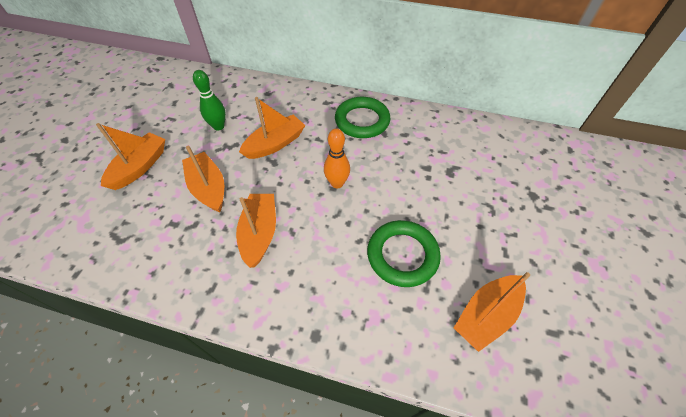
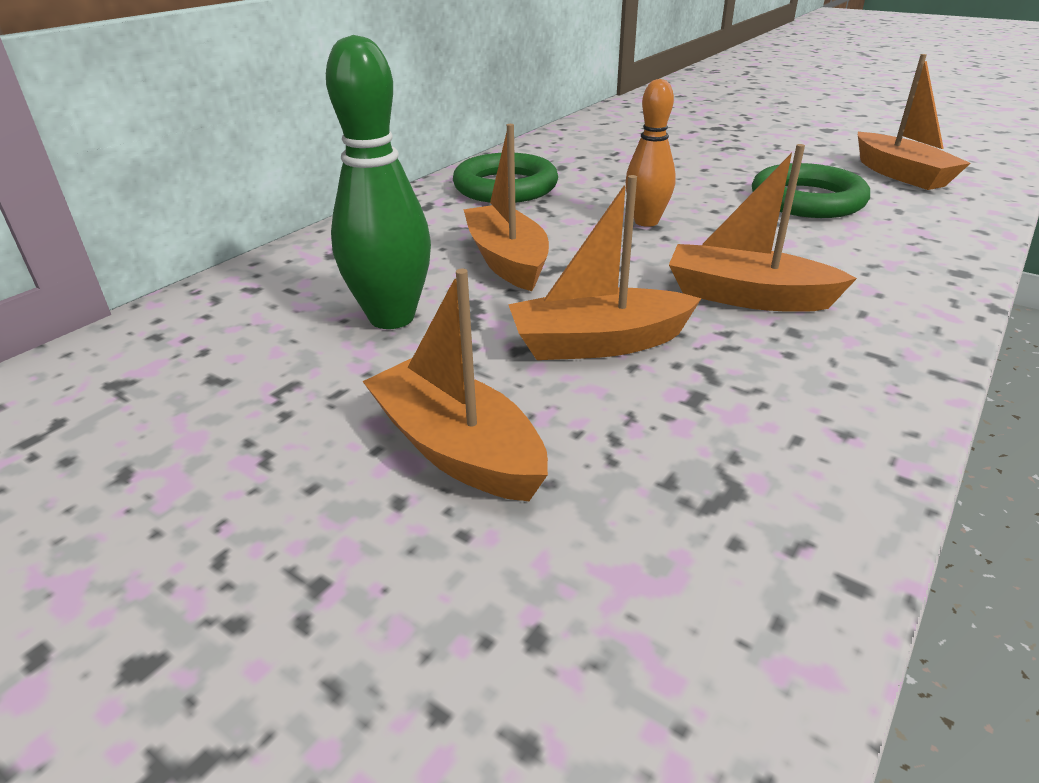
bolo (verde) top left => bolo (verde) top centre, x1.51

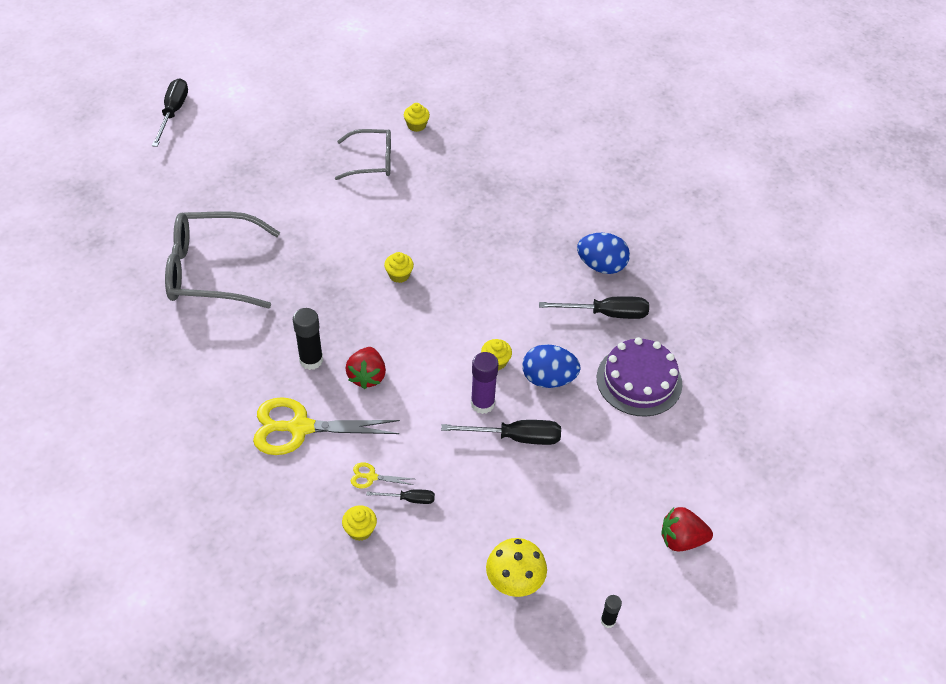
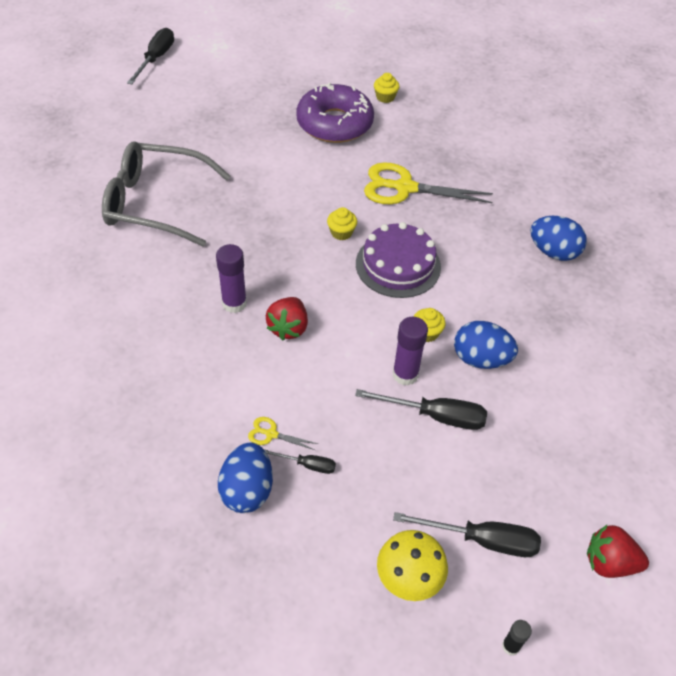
tijeras (amarillo) (no. 1 from left in the first image) centre => tijeras (amarillo) (no. 2 from left) top centre, shifted
destornillador (negro) (no. 4 from left) centre => destornillador (negro) (no. 4 from left) bottom right, shifted
tarta (morado) middle right => tarta (morado) centre, shifted
gafas (gris) (no. 2 from left) top centre => rosquilla (morado) top centre
magdalena (amarillo) (no. 1 from left) bottom centre => huevo (azul) (no. 1 from left) bottom centre
barra de pegamento (negro) (no. 1 from left) middle left => barra de pegamento (morado) (no. 1 from left) centre

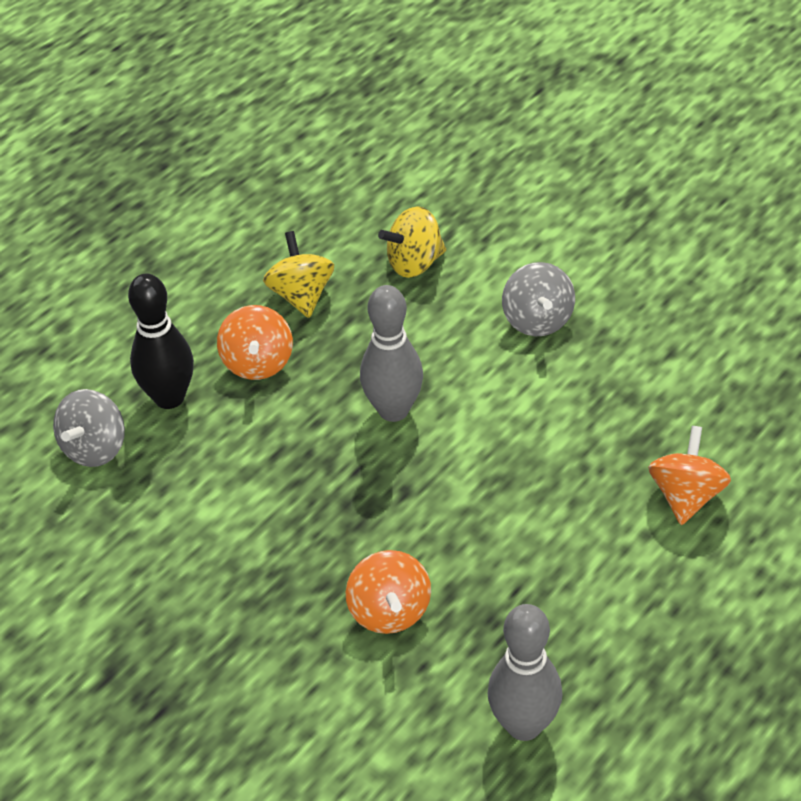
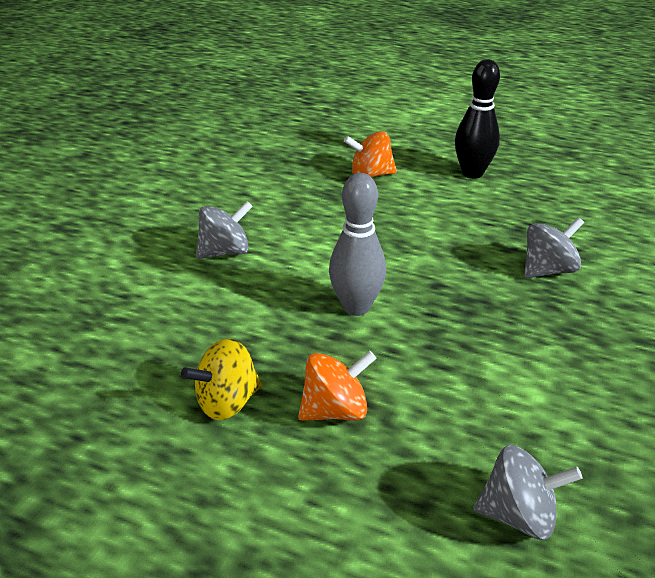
peonza (amarillo) (no. 2 from left) top centre => nothing
bolo (gris) (no. 2 from left) bottom centre => nothing
bolo (negro) middle left => bolo (negro) top right, shifted
peonza (naranja) (no. 2 from left) bottom centre => peonza (gris) (no. 3 from left) middle right

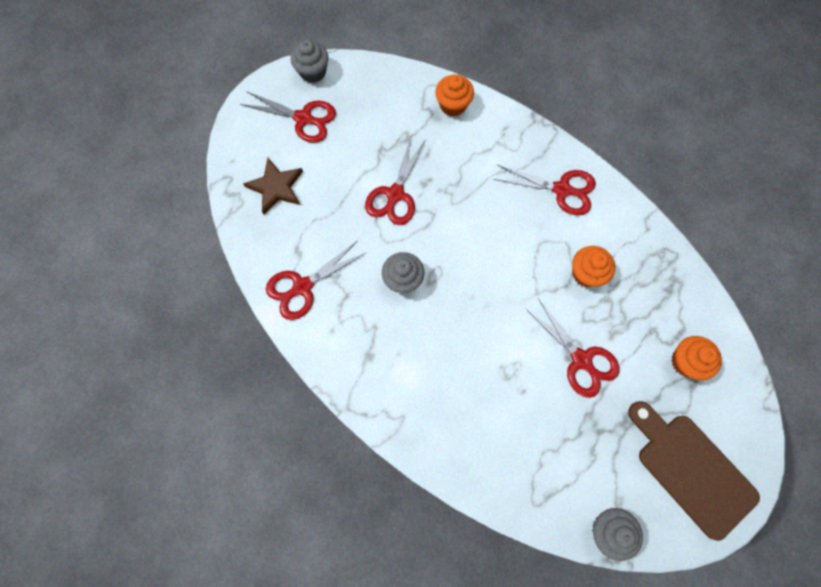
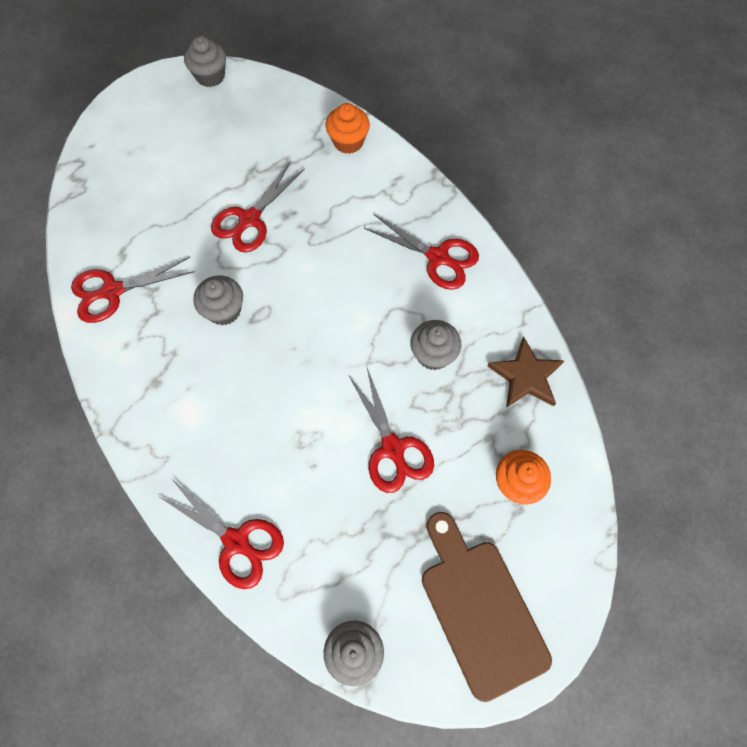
tijeras (rojo) (no. 1 from left in the first image) top centre => tijeras (rojo) (no. 2 from left) bottom left, shifted
estrella (marrón) top left => estrella (marrón) middle right, shifted
magdalena (naranja) (no. 2 from left) middle right => magdalena (gris) (no. 4 from left) centre

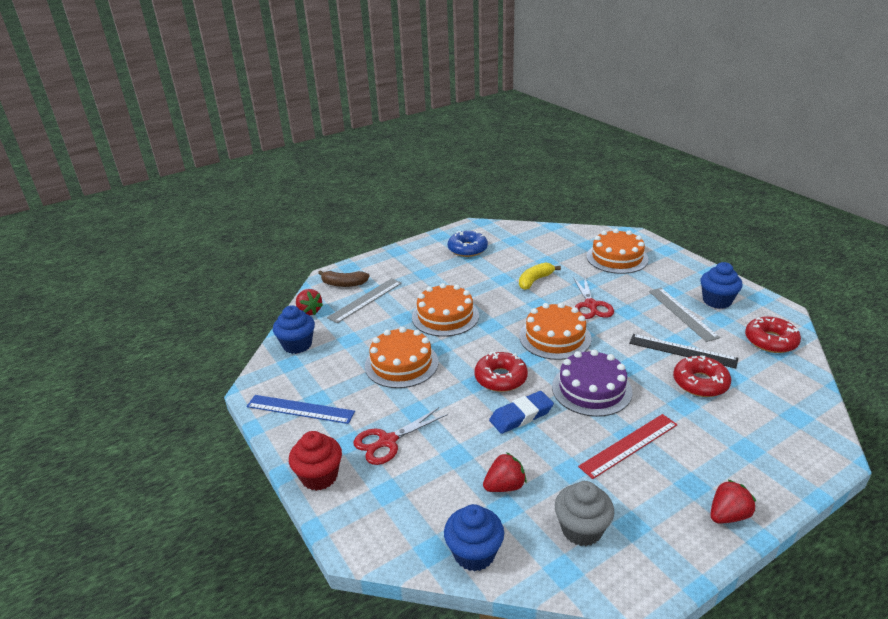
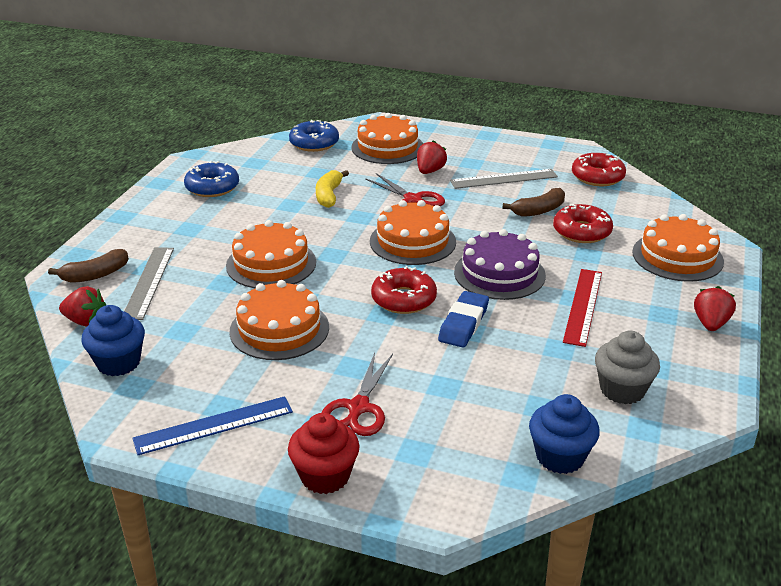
magdalena (azul) (no. 3 from left) middle right => nothing
nothing => rosquilla (azul) (no. 2 from left) top centre
nothing => tarta (naranja) (no. 5 from left) middle right
fresa (rojo) (no. 2 from left) bottom centre => fresa (rojo) (no. 2 from left) top centre, shifted
regla (negro) middle right => plátano (marrón) (no. 2 from left) middle right
regla (gris) (no. 2 from left) middle right => regla (gris) (no. 2 from left) top centre, 45 degrees counterclockwise

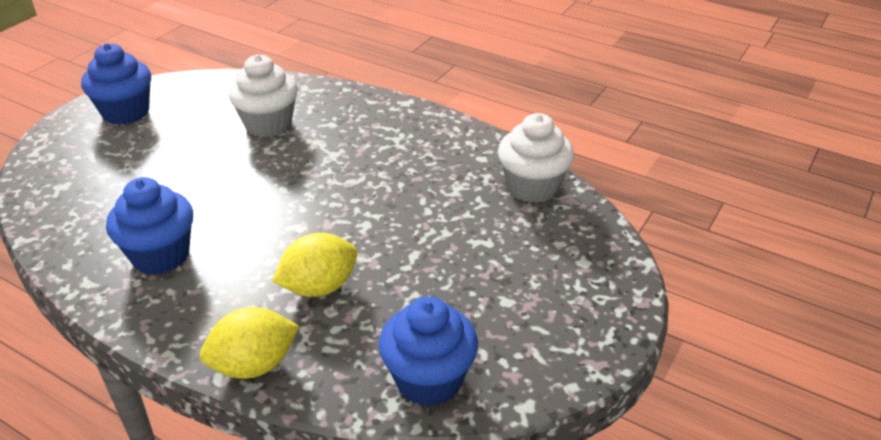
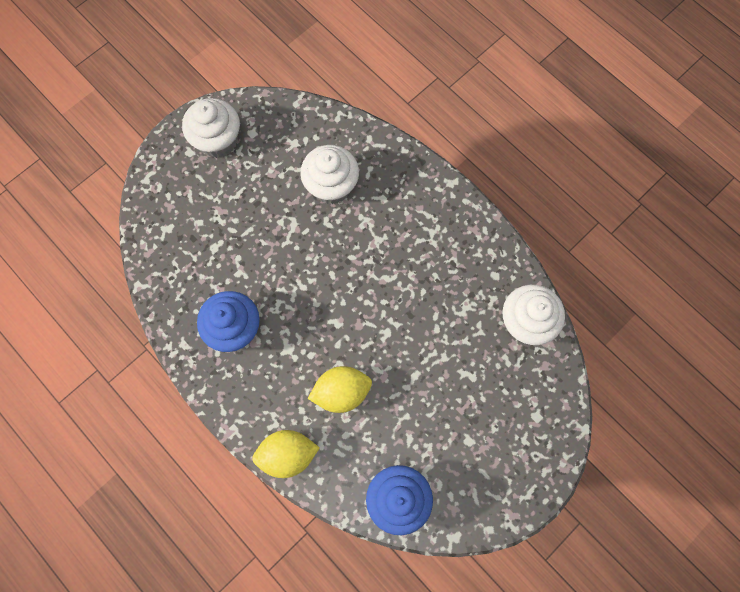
magdalena (azul) (no. 1 from left) top left => magdalena (blanco) (no. 1 from left) top left

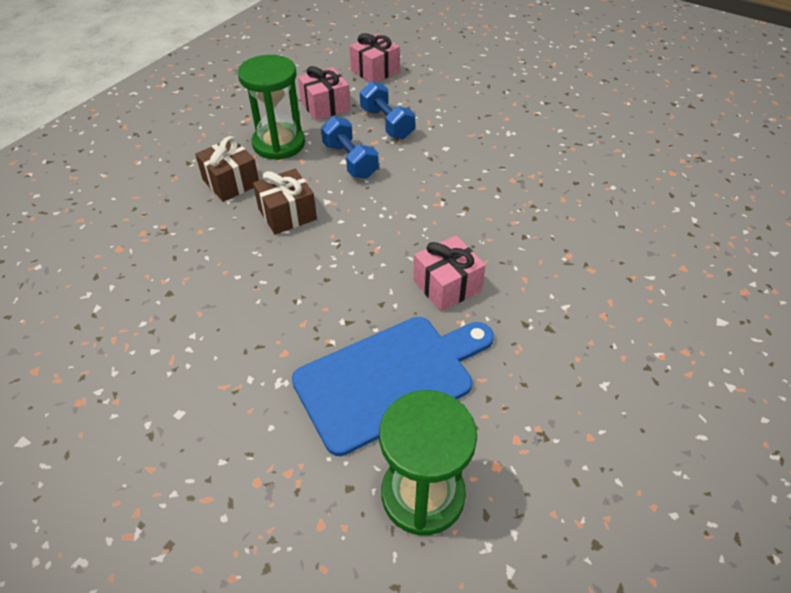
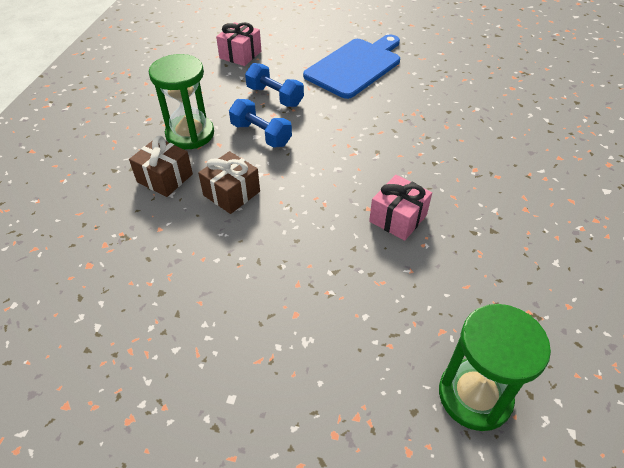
regalo (rosa) (no. 1 from left) top centre => nothing
tabla de cortar (azul) centre => tabla de cortar (azul) top centre, shifted

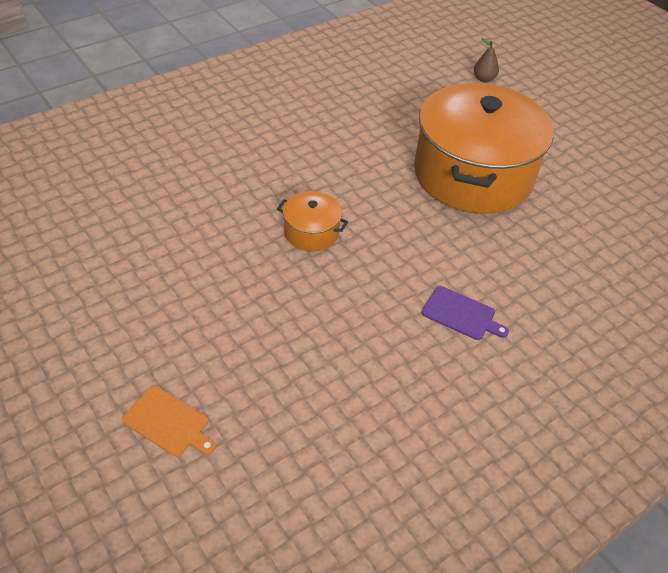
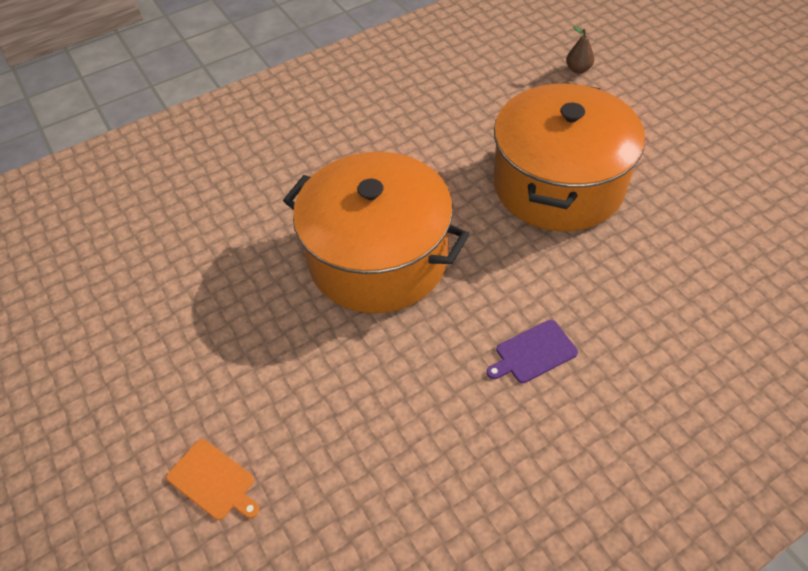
tabla de cortar (morado) middle right => tabla de cortar (morado) centre, 120 degrees clockwise
olla (naranja) (no. 1 from left) centre, x2.39

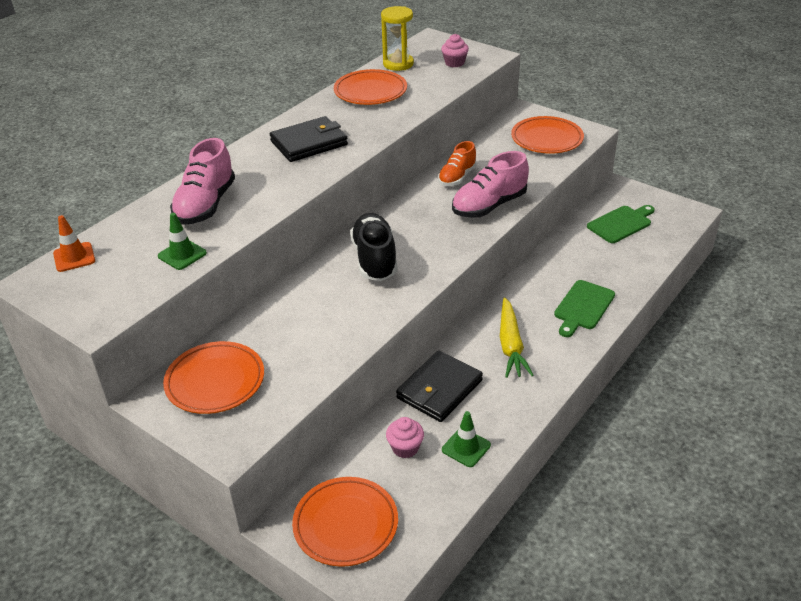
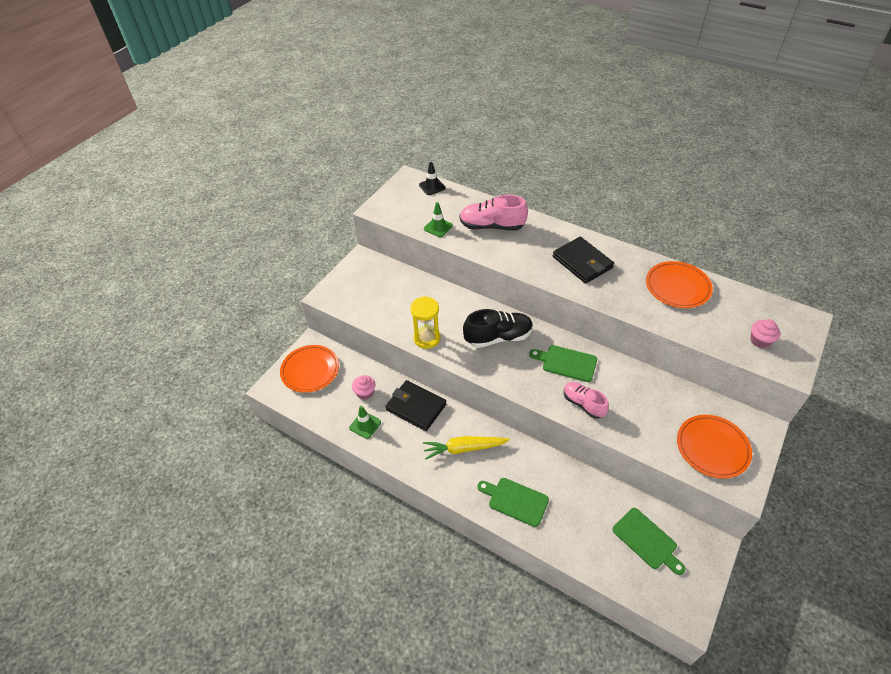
plato (naranja) (no. 1 from left) middle left => nothing
zapato (naranja) top centre => nothing
nothing => tabla de cortar (verde) (no. 2 from left) centre
reloj de arena (amarillo) top centre => reloj de arena (amarillo) centre, shifted
cono de tráfico (naranja) middle left => cono de tráfico (negro) top centre
zapato (rosa) (no. 2 from left) top centre => zapato (rosa) (no. 2 from left) centre, x0.65

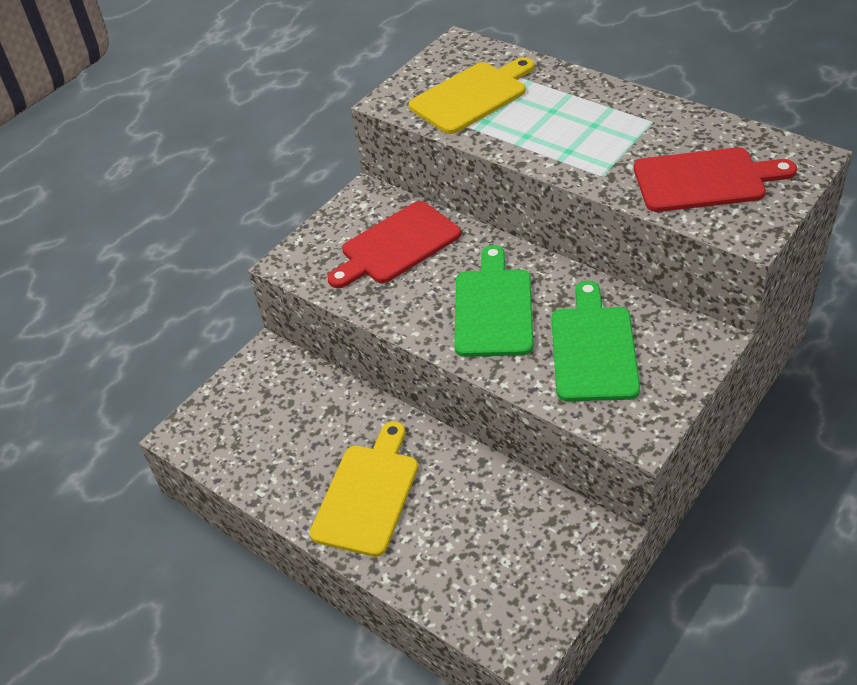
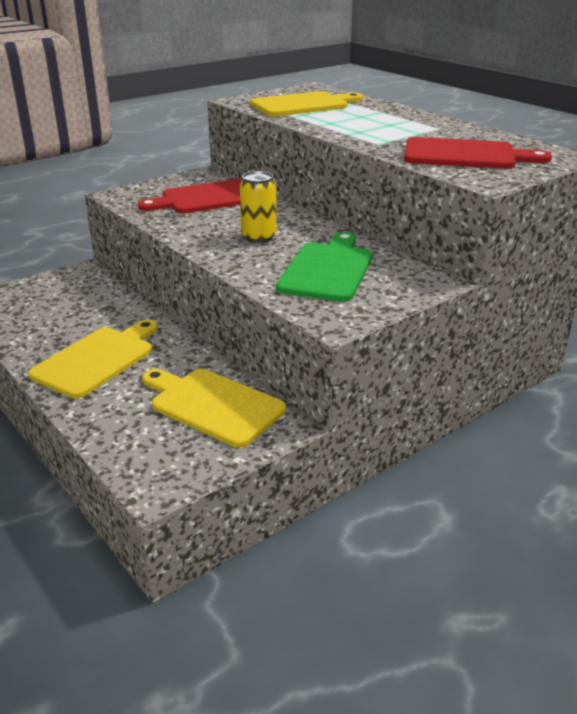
nothing => tabla de cortar (amarillo) (no. 2 from left) centre
tabla de cortar (verde) (no. 1 from left) centre => lata (amarillo) top centre

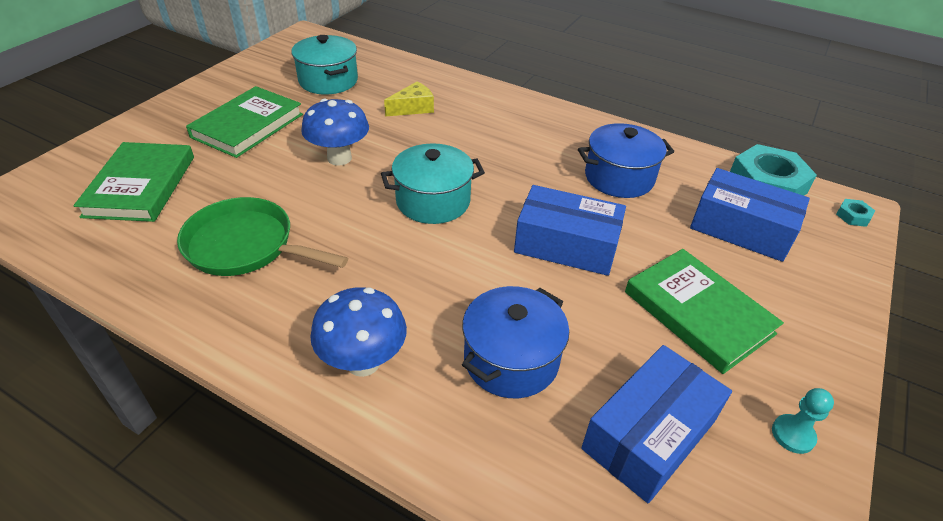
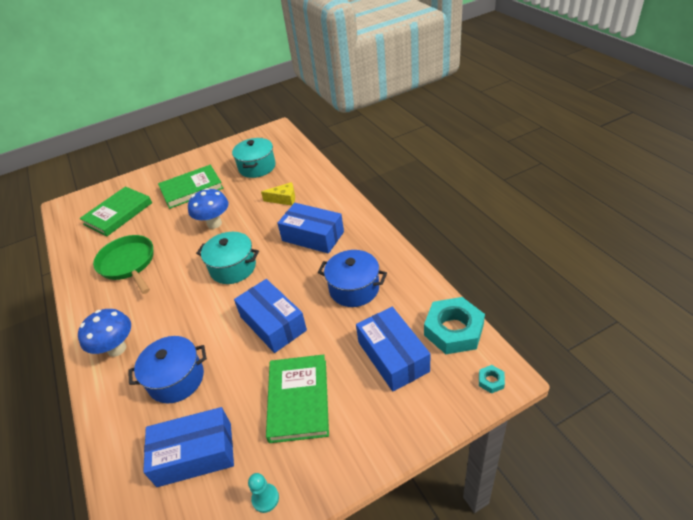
nothing => caja (azul) (no. 3 from left) centre

